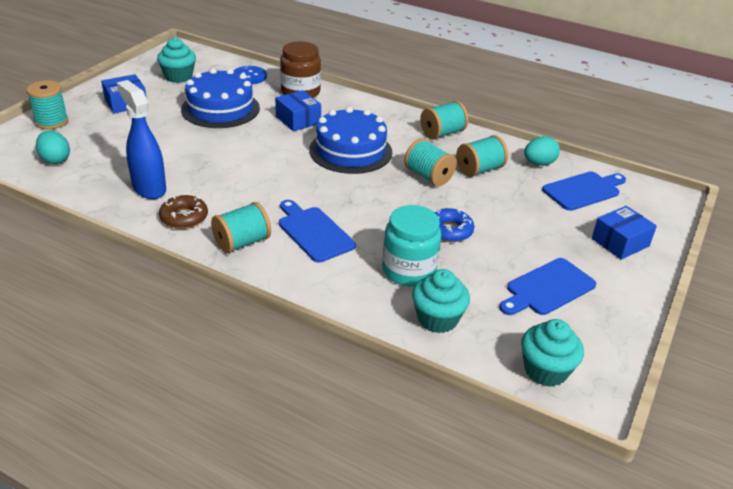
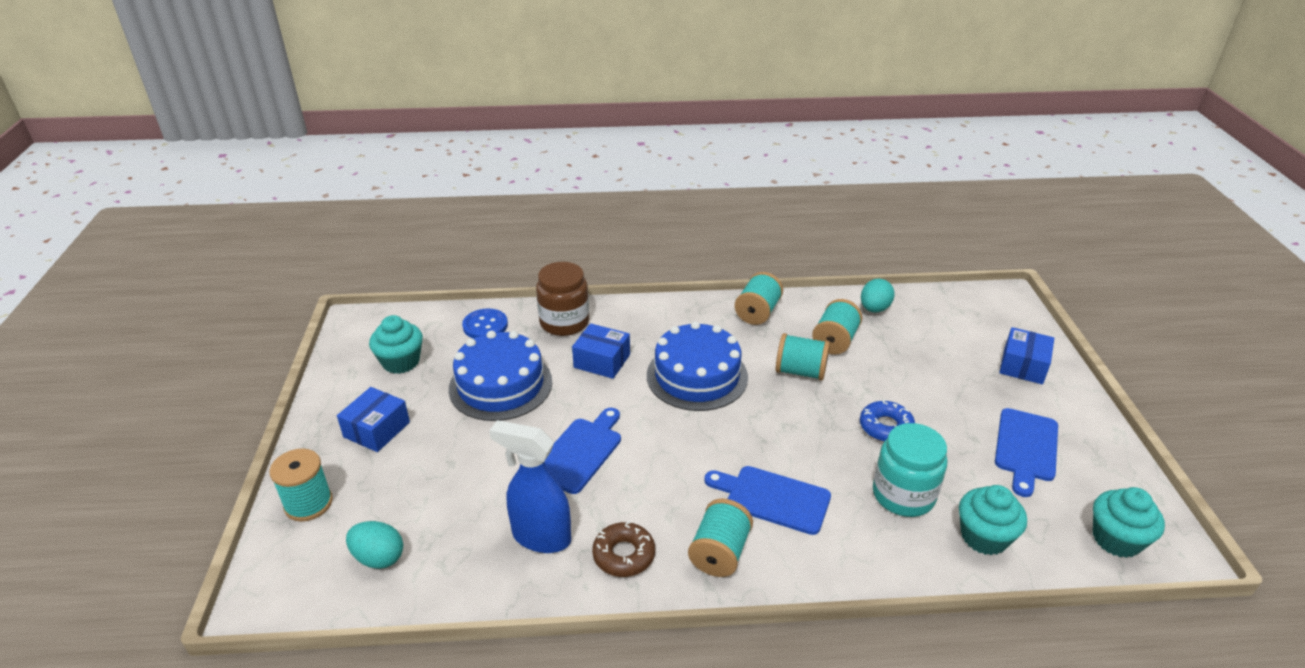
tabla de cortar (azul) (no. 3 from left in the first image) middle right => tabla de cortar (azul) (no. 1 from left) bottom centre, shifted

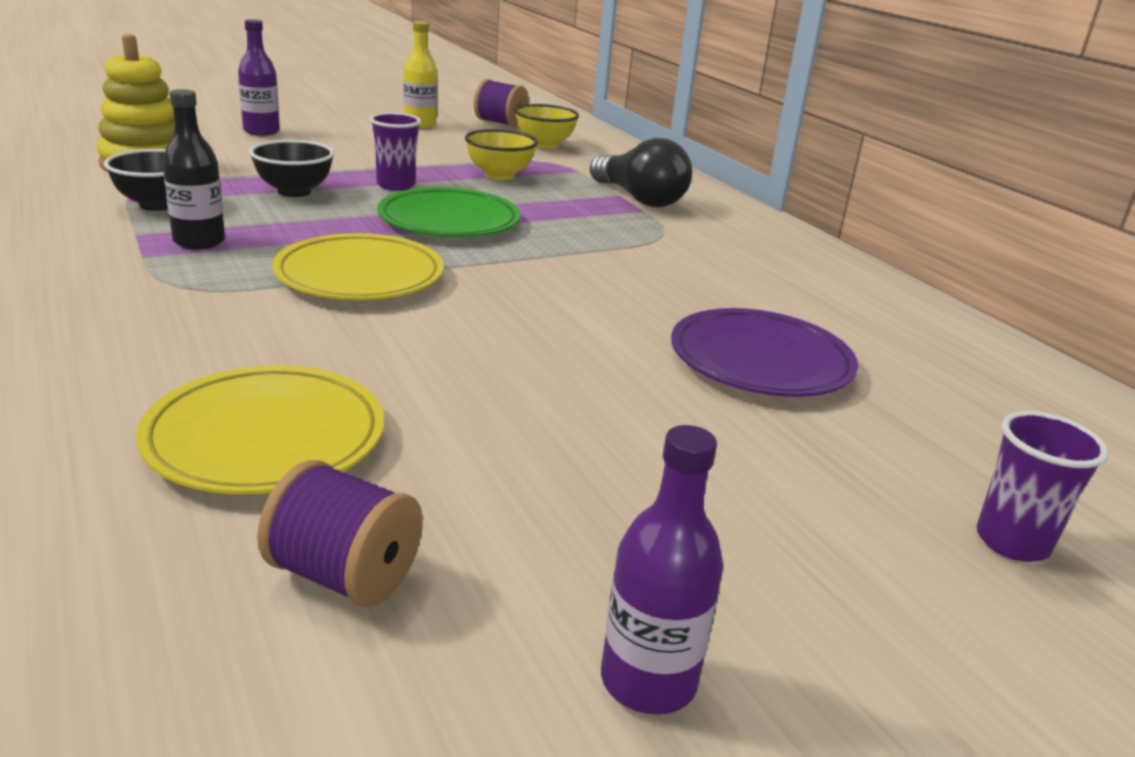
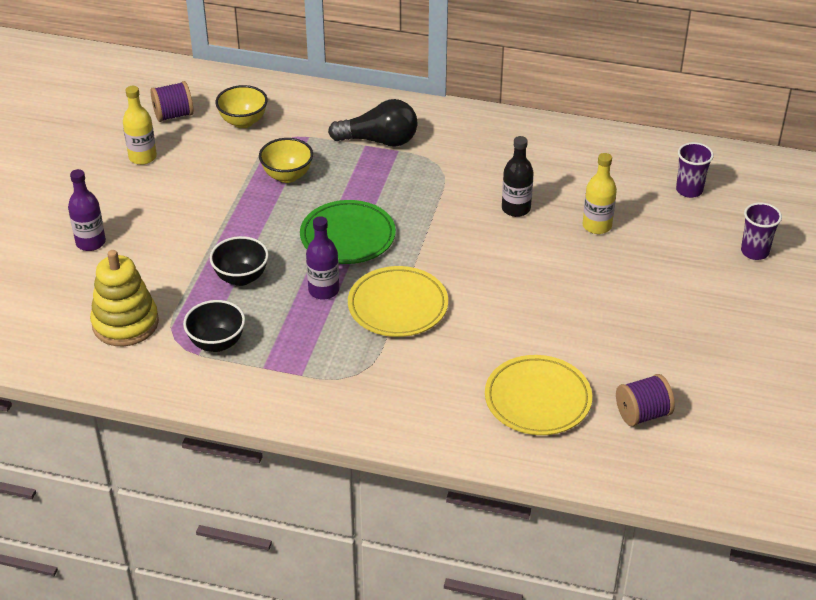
botella (negro) top left => botella (negro) top centre, shifted
vaso (morado) (no. 1 from left) top centre => vaso (morado) (no. 1 from left) top right, shifted
botella (morado) (no. 2 from left) bottom centre => botella (morado) (no. 2 from left) centre, shifted
plato (morado) middle right => botella (amarillo) (no. 2 from left) top right

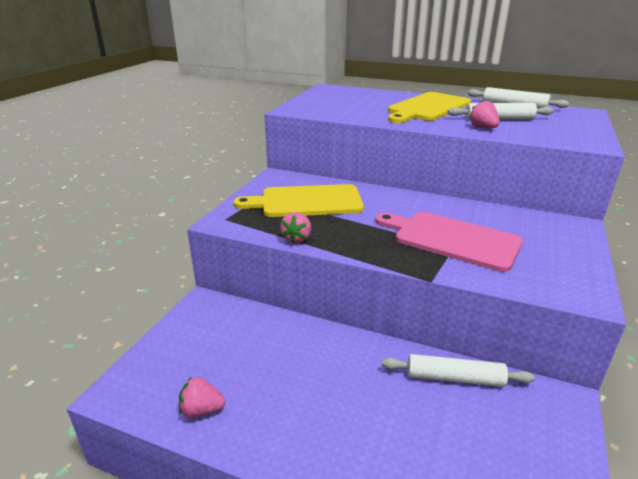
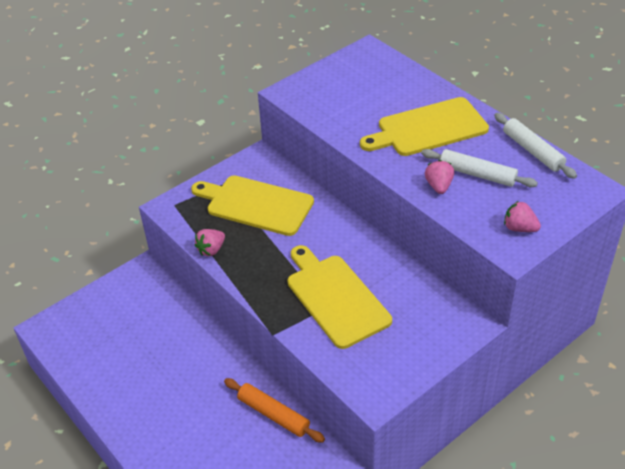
fresa (rosa) (no. 1 from left in the first image) bottom left => fresa (rosa) (no. 3 from left) middle right, shifted
tabla de cortar (rosa) middle right => tabla de cortar (amarillo) (no. 2 from left) centre
rodillo (blanco) (no. 1 from left) bottom right => rodillo (naranja) bottom centre

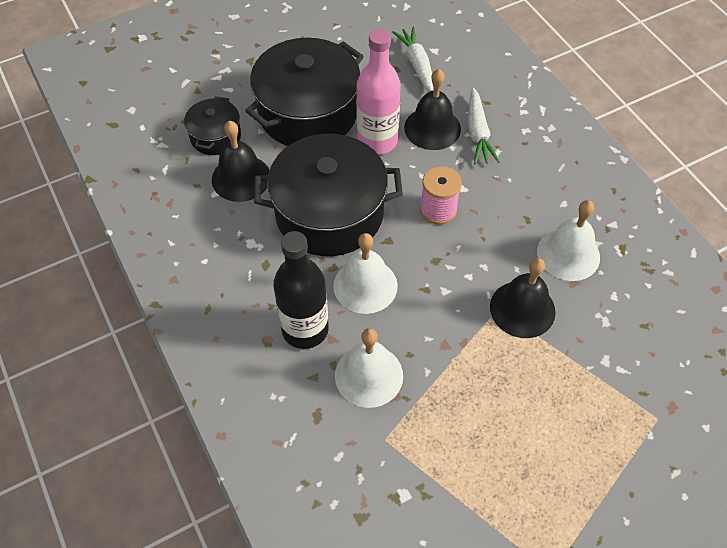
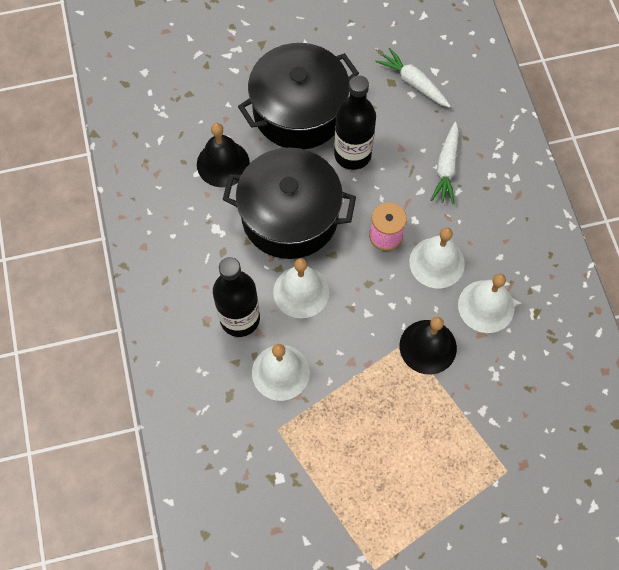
olla (negro) (no. 1 from left) top left => nothing
campana (negro) (no. 2 from left) top centre => nothing
nothing => campana (blanco) (no. 3 from left) middle right
botella (rosa) top centre => botella (negro) (no. 2 from left) top centre
zanahoria (blanco) (no. 1 from left) top centre => zanahoria (blanco) (no. 1 from left) top right, 45 degrees counterclockwise

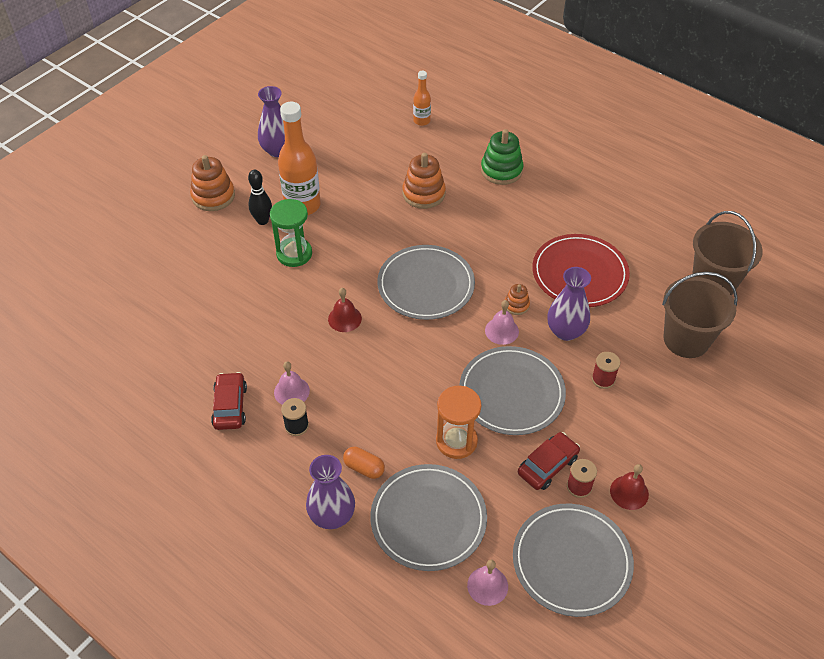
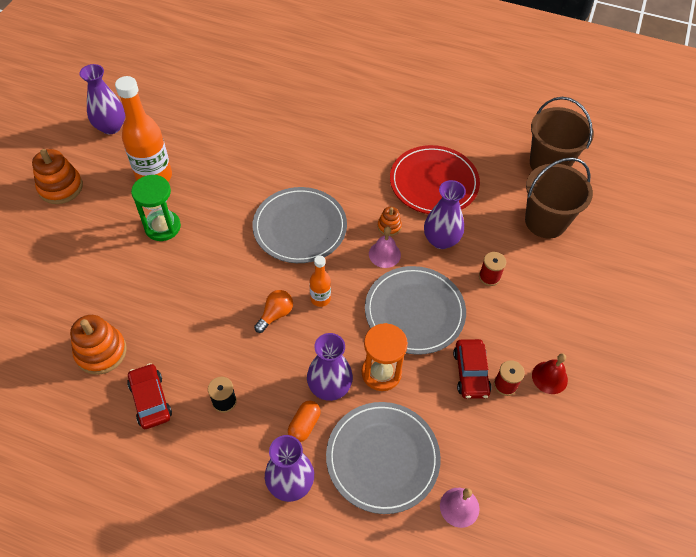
bolo (negro) top left => nothing
campana (rosa) (no. 1 from left) centre => nothing
campana (rojo) (no. 1 from left) centre => nothing
juguete apilable (verde) top centre => nothing
plato (gris) (no. 4 from left) bottom right => nothing
nothing => bombilla (naranja) centre
nothing => florero (morado) (no. 3 from left) centre
juguete apilable (naranja) (no. 2 from left) top centre => juguete apilable (naranja) (no. 2 from left) middle left, shifted
botella (naranja) (no. 2 from left) top centre => botella (naranja) (no. 2 from left) centre, shifted
cápsula (naranja) bottom centre, 75 degrees counterclockwise
coche (rojo) (no. 2 from left) bottom centre => coche (rojo) (no. 2 from left) middle right, 150 degrees clockwise

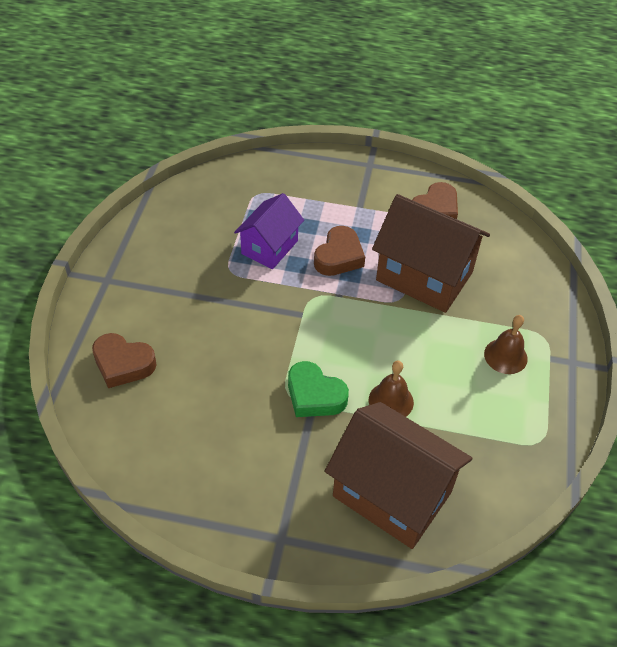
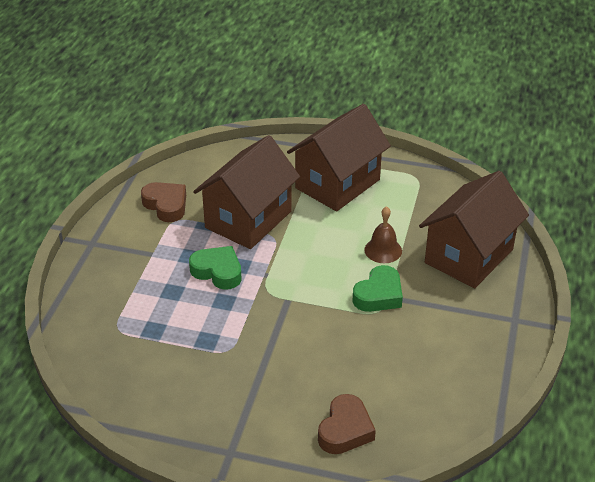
casa (morado) centre => nothing
campana (marrón) (no. 2 from left) middle right => casa (marrón) (no. 2 from left) top centre
corazón (marrón) (no. 2 from left) centre => corazón (verde) (no. 1 from left) centre

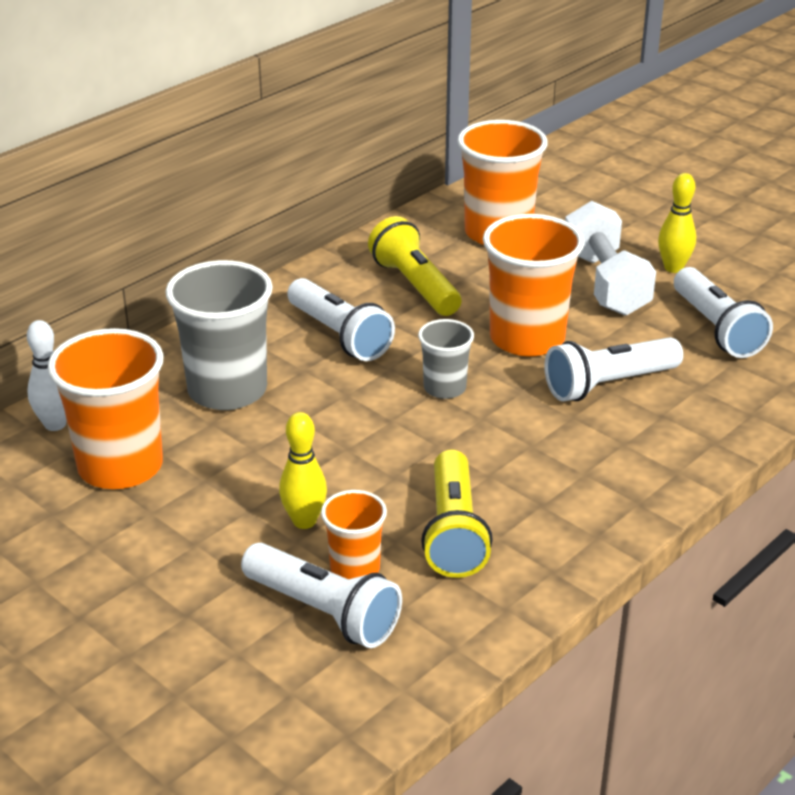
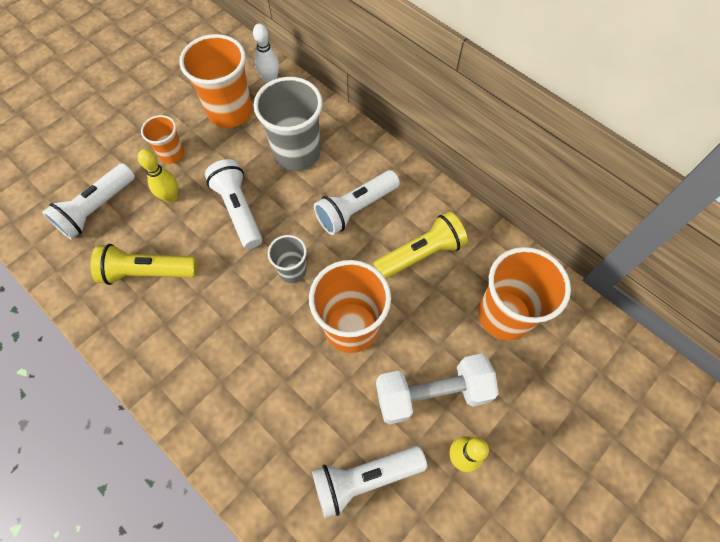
vaso (naranja) (no. 2 from left in the first image) bottom centre => vaso (naranja) (no. 1 from left) top left, shifted
lámpara de mano (blanco) (no. 3 from left in the first image) middle right => lámpara de mano (blanco) (no. 2 from left) middle left, shifted

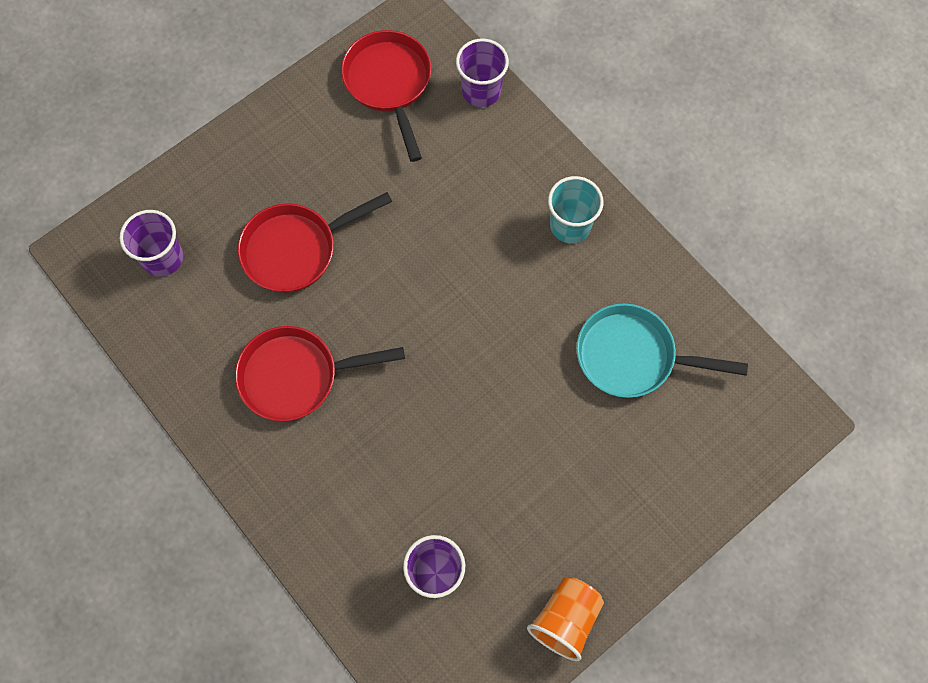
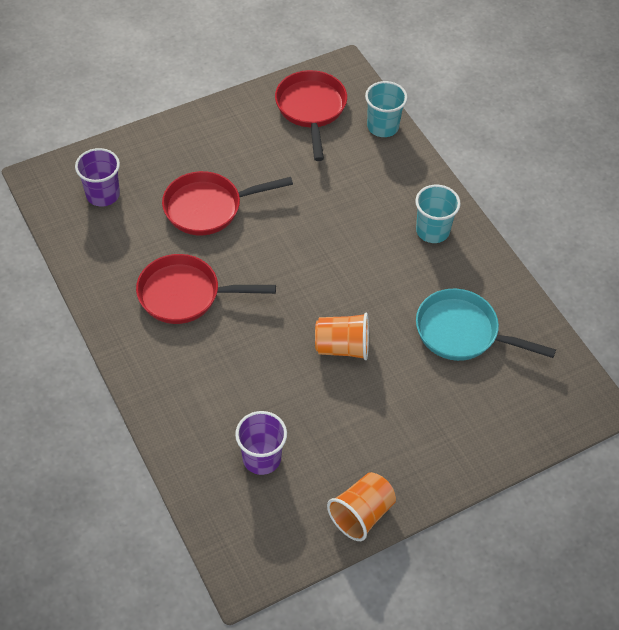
nothing => vaso (naranja) (no. 1 from left) centre
vaso (morado) (no. 3 from left) top centre => vaso (turquesa) (no. 1 from left) top centre

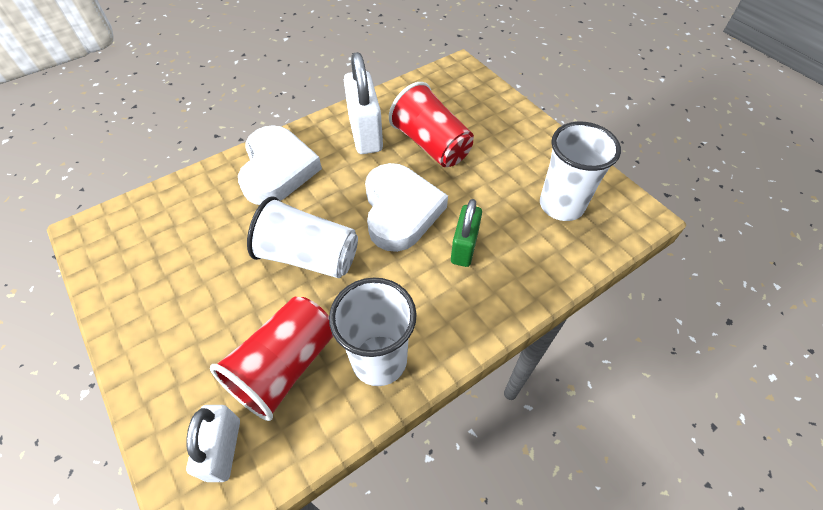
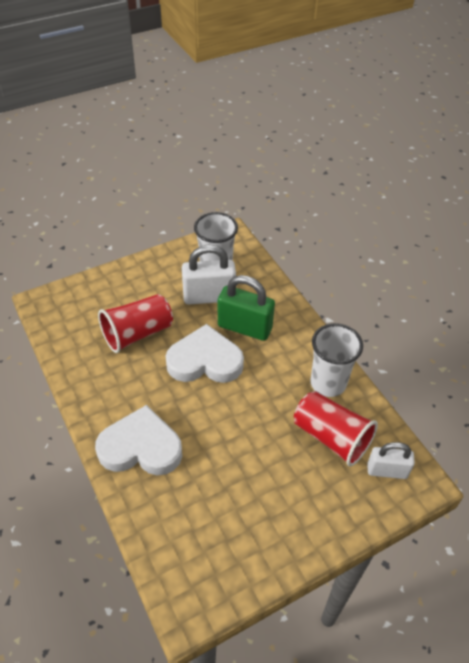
vaso (blanco) (no. 1 from left) centre => nothing
candado (blanco) (no. 2 from left in the first image) top centre => candado (blanco) (no. 1 from left) centre, shifted
candado (verde) centre, x1.56

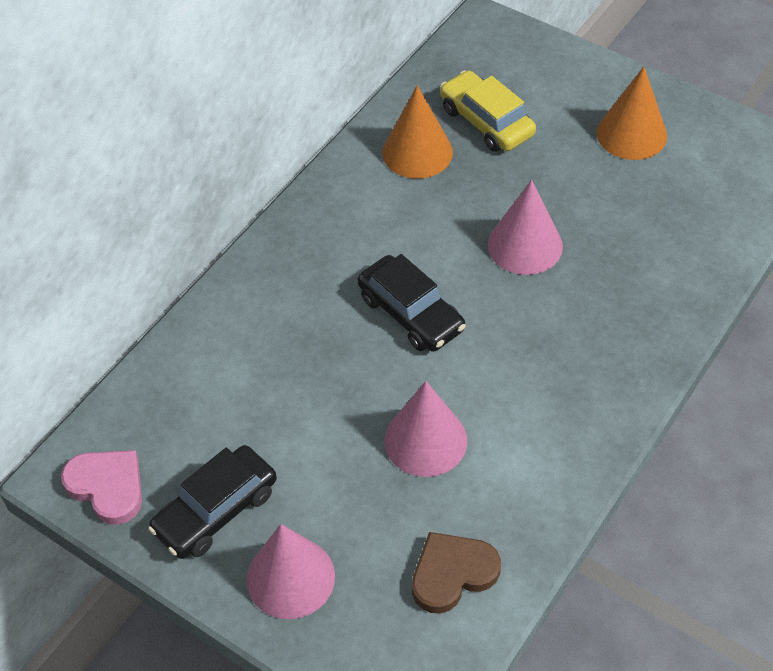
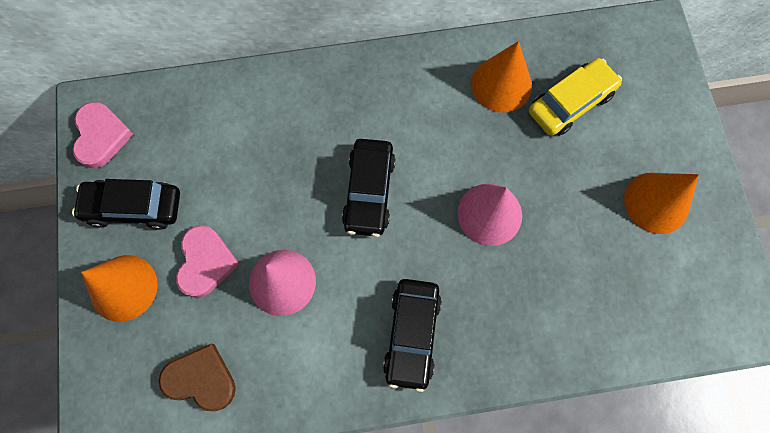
nothing => corazón (rosa) (no. 2 from left) middle left
nothing => coche (negro) (no. 3 from left) bottom centre
cono (rosa) (no. 1 from left) bottom centre => cono (naranja) (no. 1 from left) middle left
coche (amarillo) top centre => coche (amarillo) top right, 45 degrees clockwise

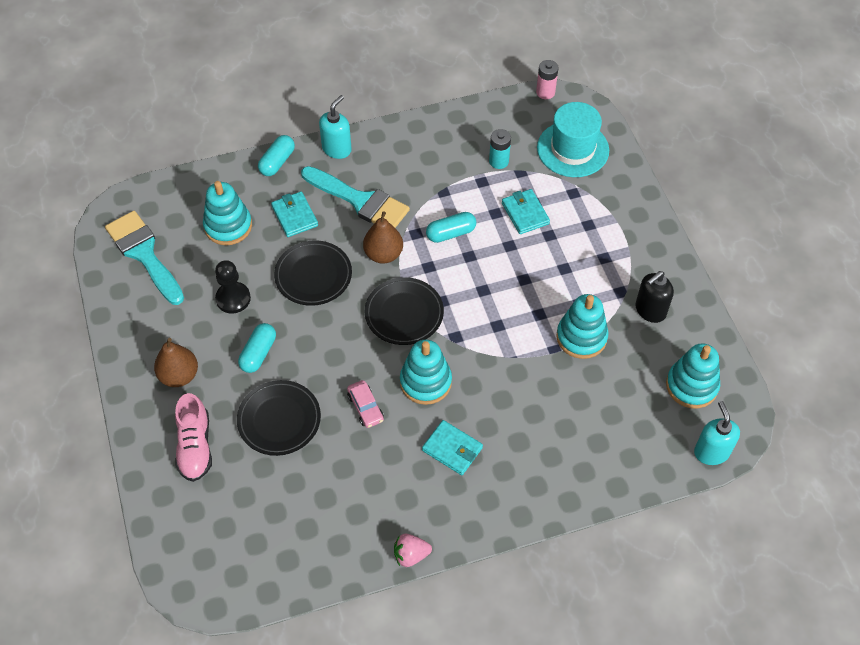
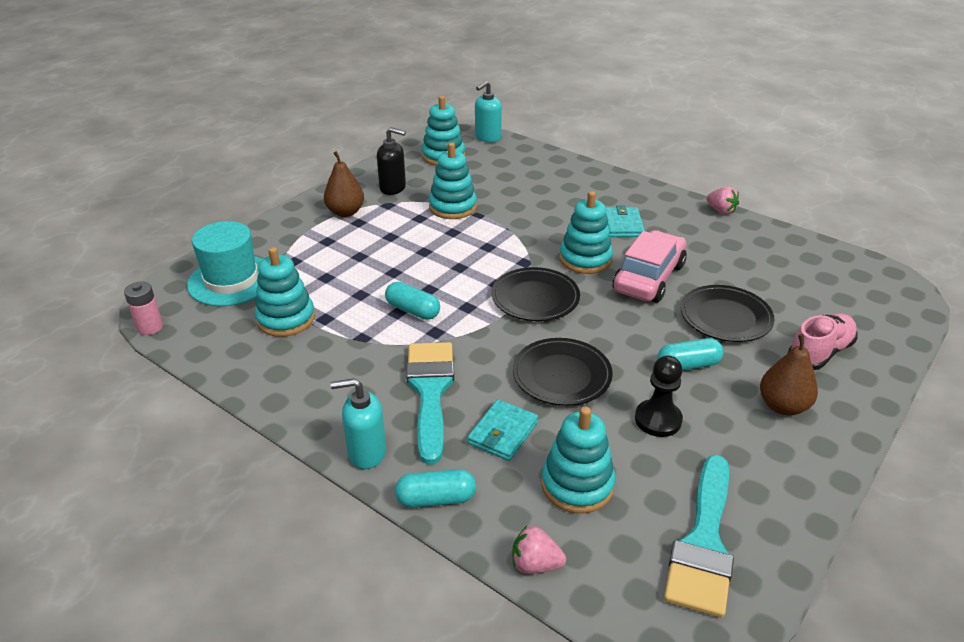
cartera (turquesa) (no. 3 from left) top centre => nothing
nothing => fresa (rosa) (no. 1 from left) bottom centre
pera (marrón) (no. 2 from left in the first image) centre => pera (marrón) (no. 1 from left) top centre, shifted
pila (turquesa) top centre => juguete apilable (turquesa) (no. 1 from left) middle left
coche (rosa) centre => coche (rosa) middle right, x2.02

